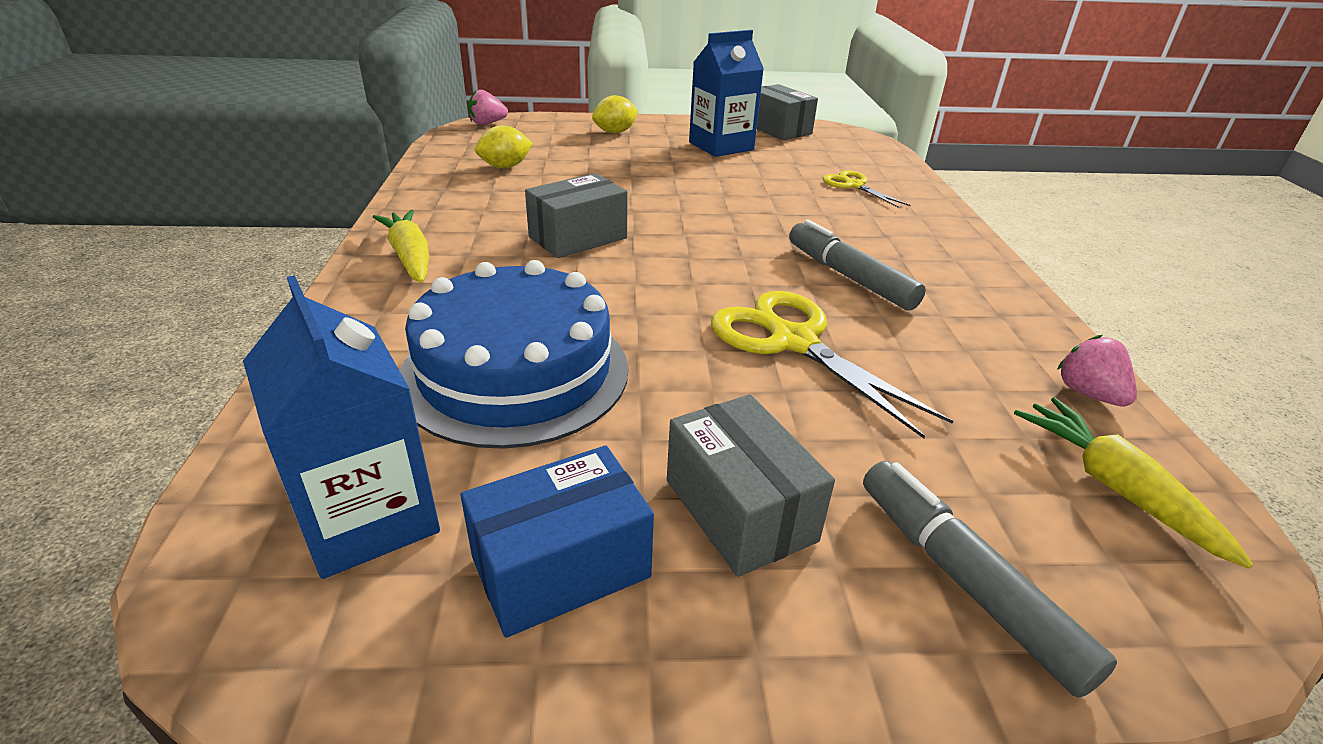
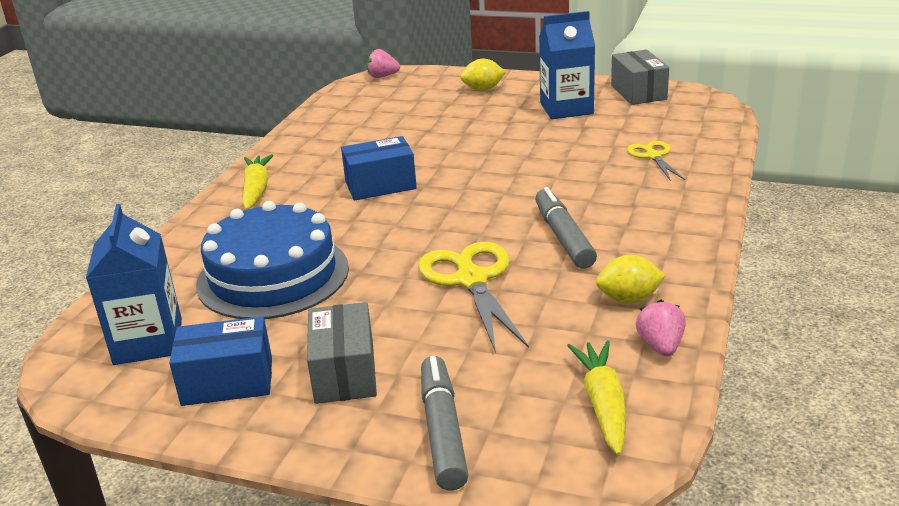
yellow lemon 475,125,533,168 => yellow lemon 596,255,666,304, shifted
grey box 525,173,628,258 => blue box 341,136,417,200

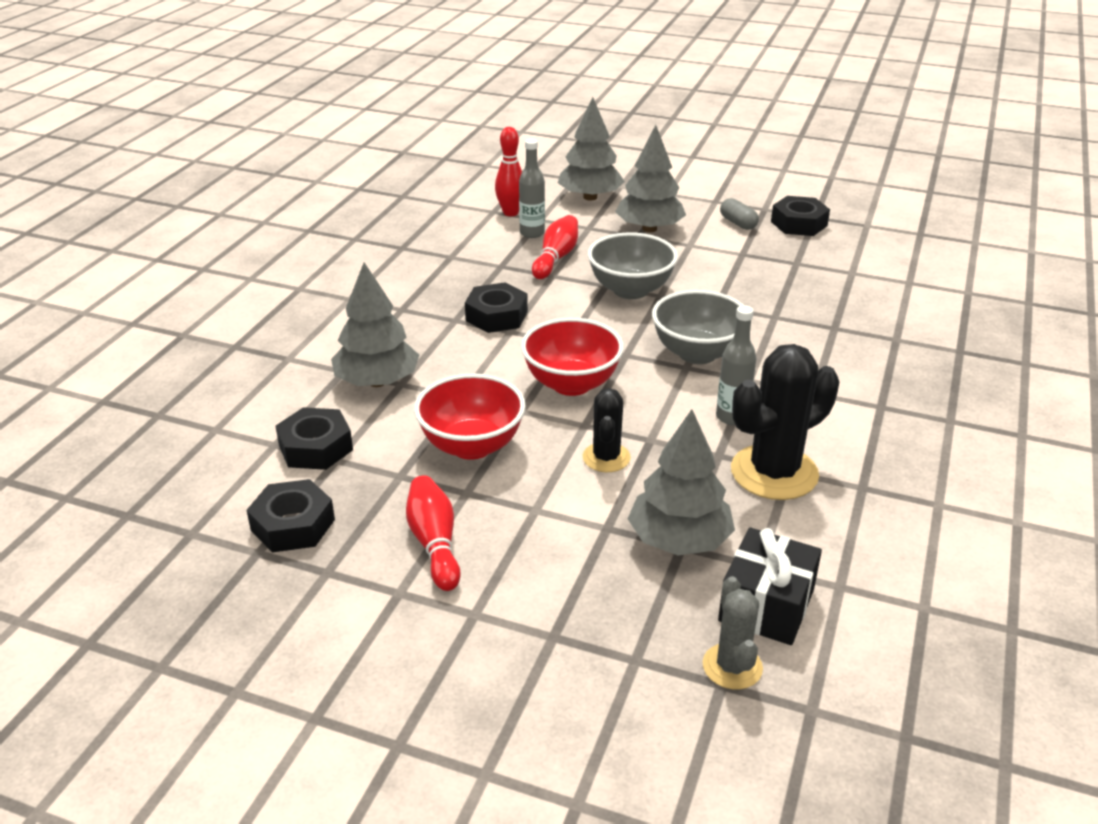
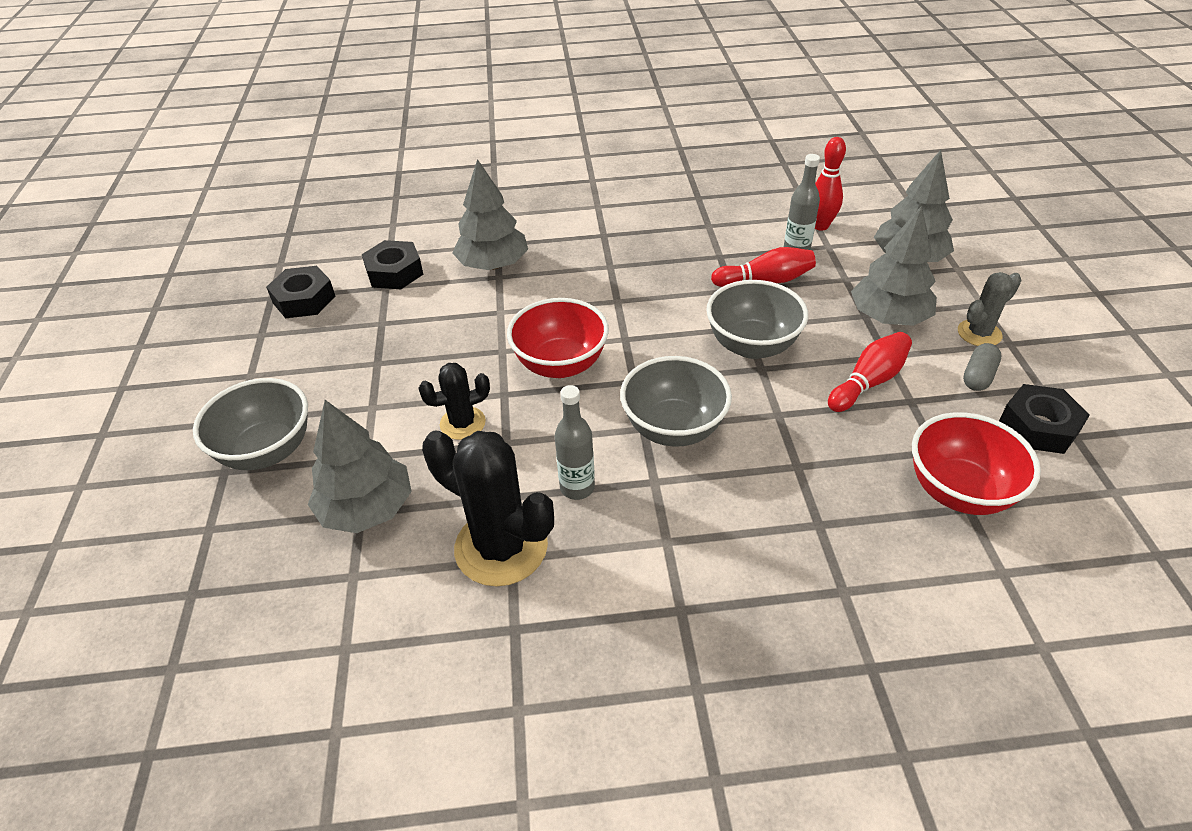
red bowling pin 406,476,461,591 => red bowling pin 828,332,912,412, shifted
red bowl 414,373,526,460 => red bowl 912,412,1041,515, shifted
black nut 465,282,528,333 => nothing
grey cactus 703,576,763,690 => grey cactus 958,272,1022,346, shifted
black gift 718,527,822,645 => nothing
nothing => grey bowl 193,378,308,470

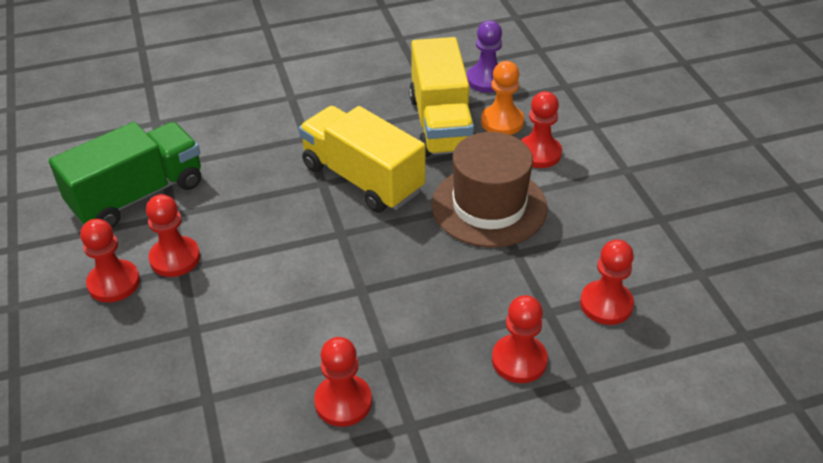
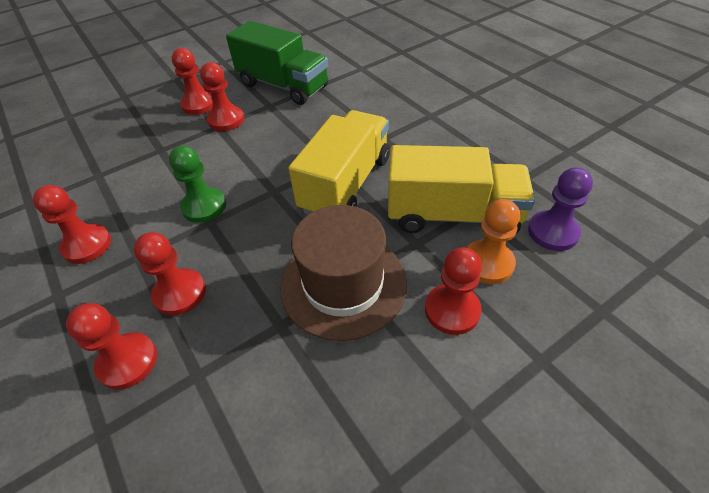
yellow truck 409,37,475,157 => yellow truck 388,145,535,234, 150 degrees counterclockwise
red pawn 580,239,634,325 => red pawn 134,232,206,315, shifted
nothing => green pawn 169,145,226,223

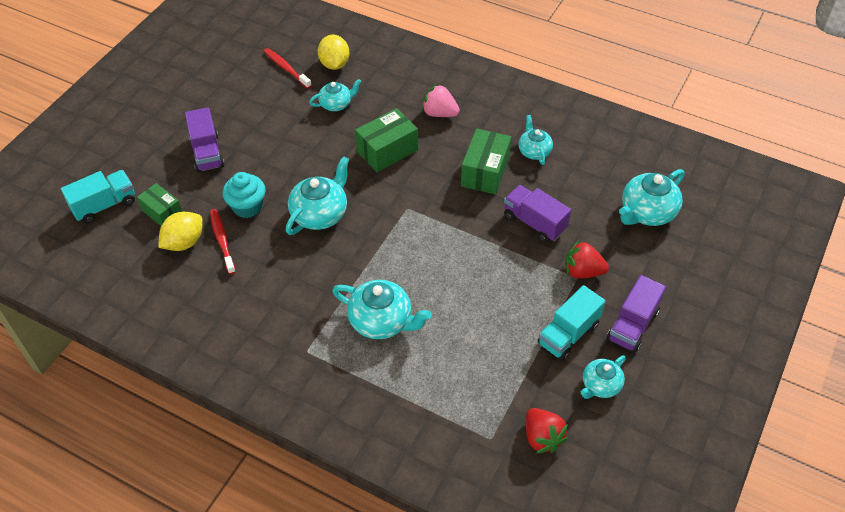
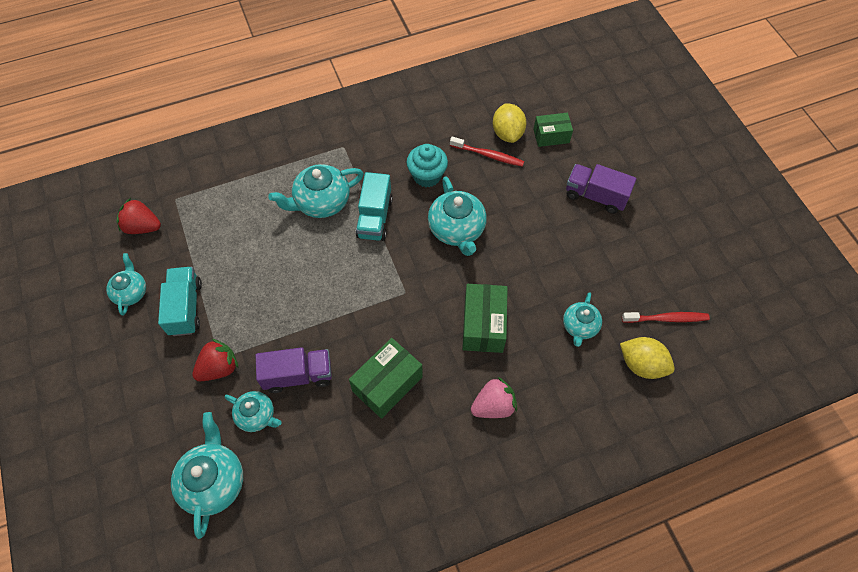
turquoise truck 61,170,135,224 => turquoise truck 356,172,393,241, shifted
turquoise cupcake 223,172,266,218 => turquoise cupcake 407,144,448,187, shifted
green box 461,128,511,195 => green box 349,338,423,419, 75 degrees clockwise
turquoise teapot 519,115,553,165 => turquoise teapot 225,391,282,432, shifted
purple truck 607,275,666,352 => nothing

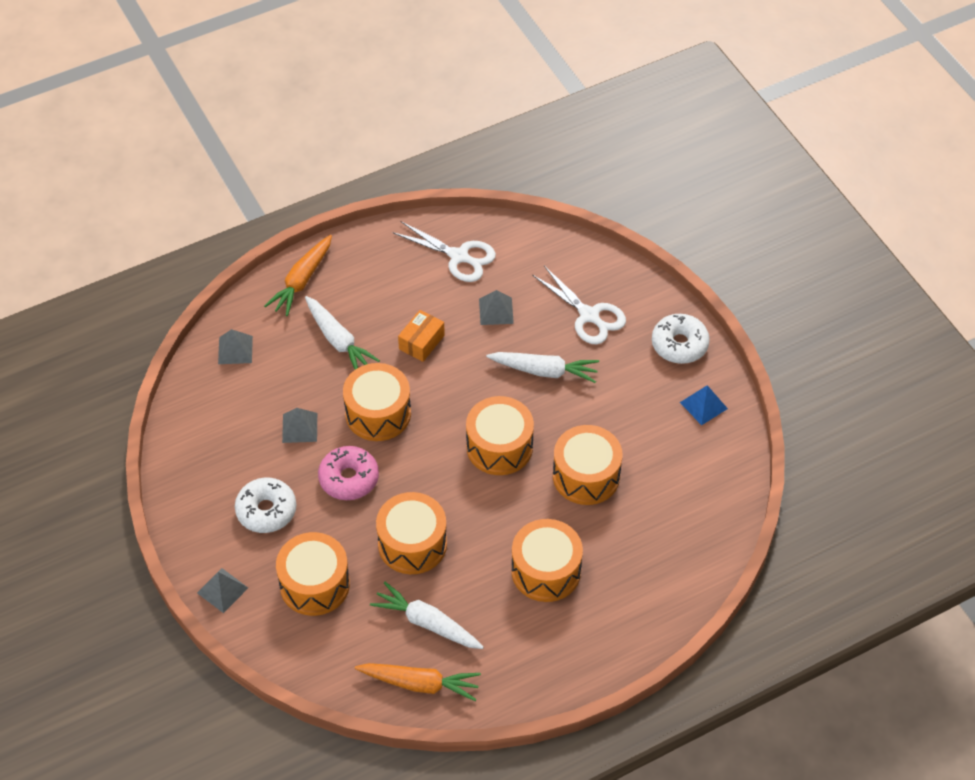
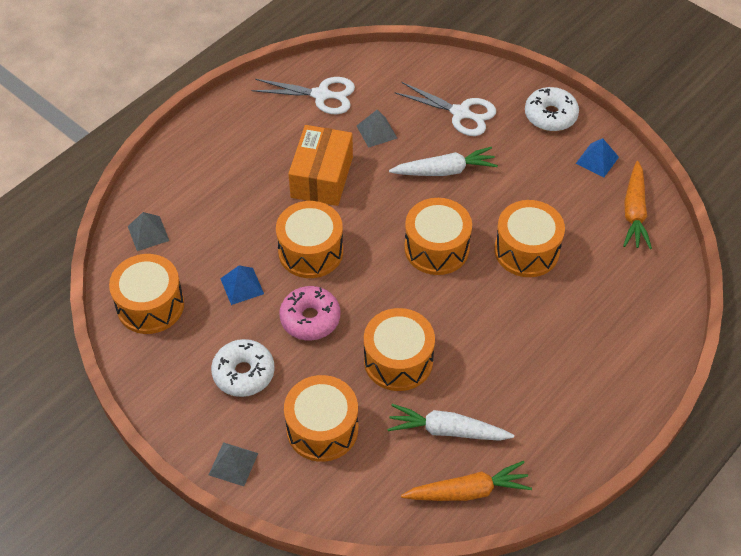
orange carrot 264,235,332,316 => orange carrot 623,161,652,249, shifted
grey pyramid 282,408,317,443 => blue pyramid 220,266,264,305
white carrot 305,296,380,370 => nothing
orange box 398,310,445,362 => orange box 288,125,353,206, x1.71
orange drum 511,519,583,602 => orange drum 109,254,184,334, shifted

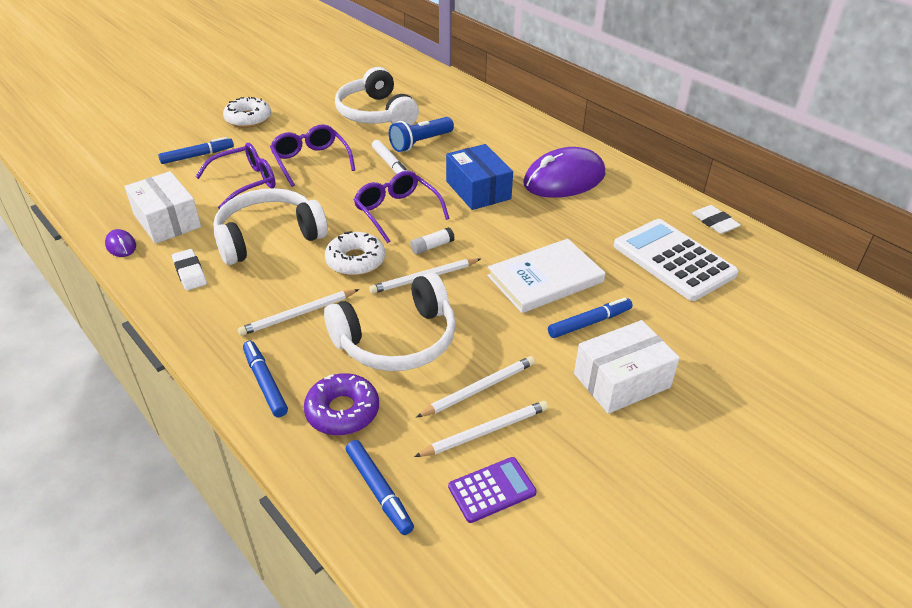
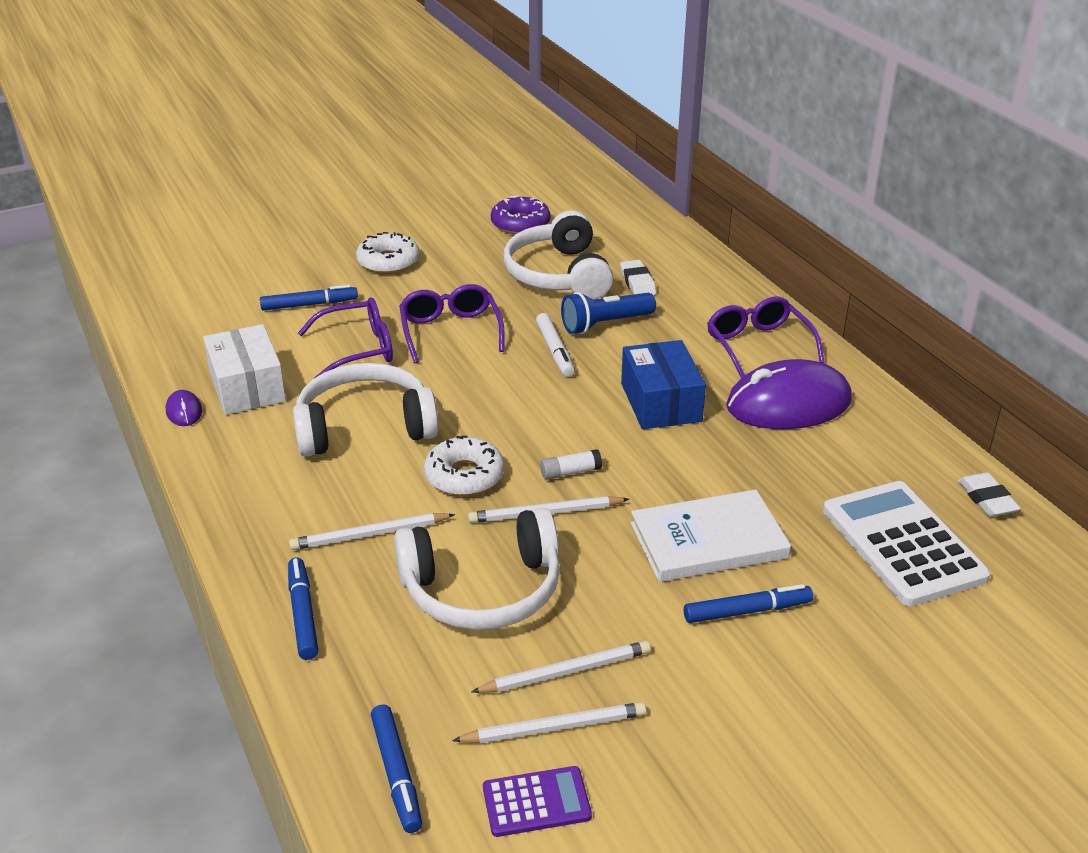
white eraser 172,249,207,290 => white eraser 620,260,656,295, shifted
purple donut 304,373,379,435 => purple donut 491,196,550,234, shifted
purple glasses 354,171,450,243 => purple glasses 707,296,825,378, shifted
white box 574,320,680,414 => nothing

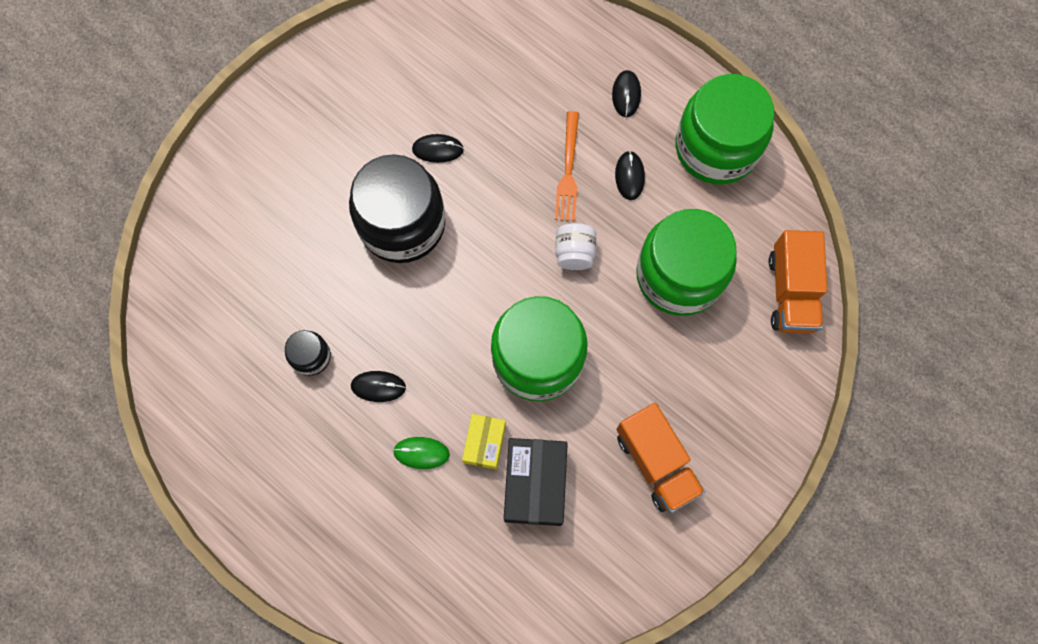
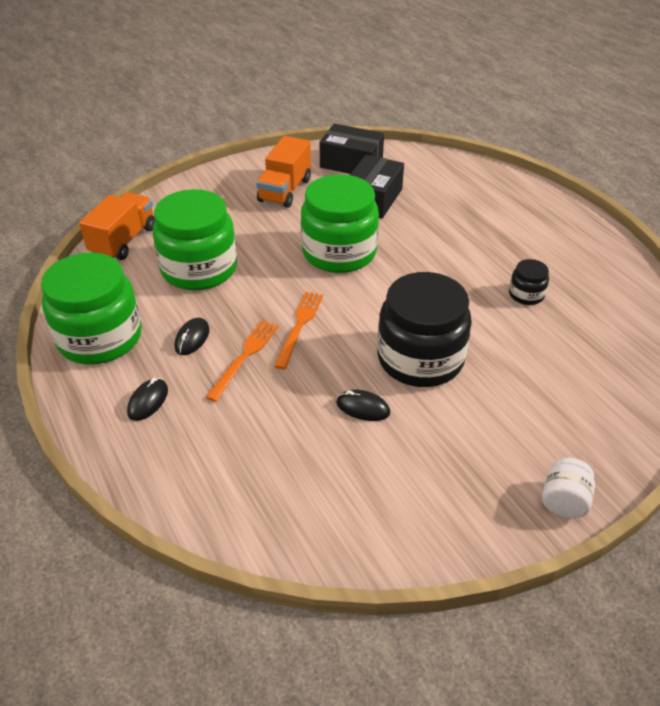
black mouse 351,371,406,402 => nothing
green mouse 393,437,450,469 => nothing
yellow box 462,414,506,470 => nothing
white jar 555,223,596,270 => white jar 542,458,595,518, shifted
orange truck 616,403,705,513 => orange truck 256,136,311,208, 150 degrees counterclockwise
nothing => orange fork 274,292,323,369
nothing => black box 320,124,384,174

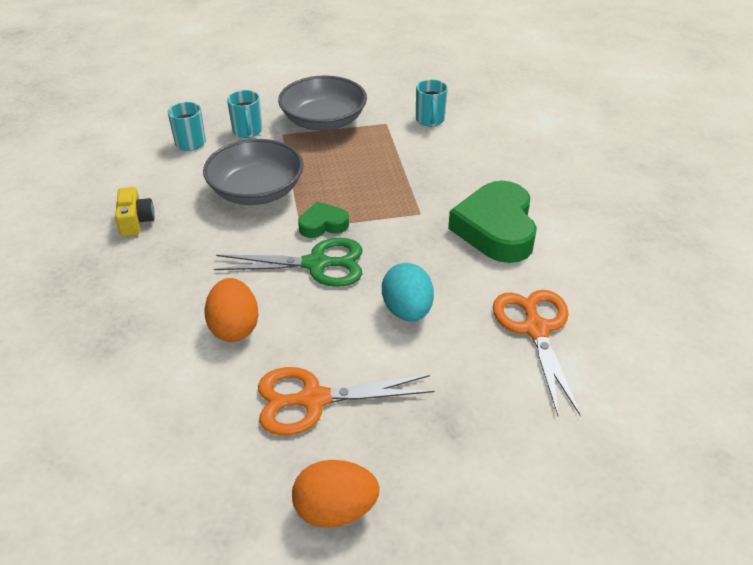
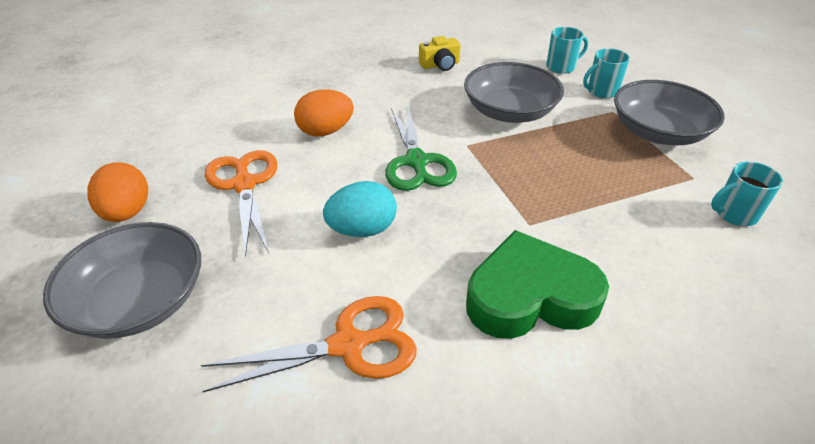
green heart 298,201,349,238 => nothing
nothing => grey bowl 43,222,201,339

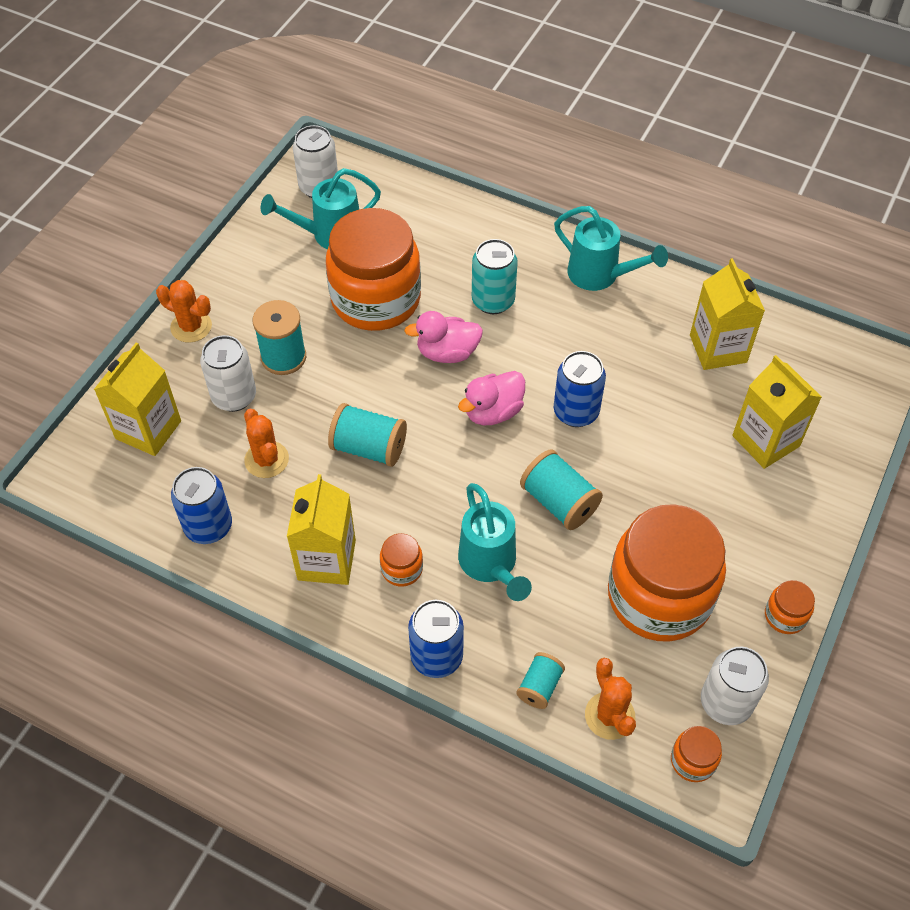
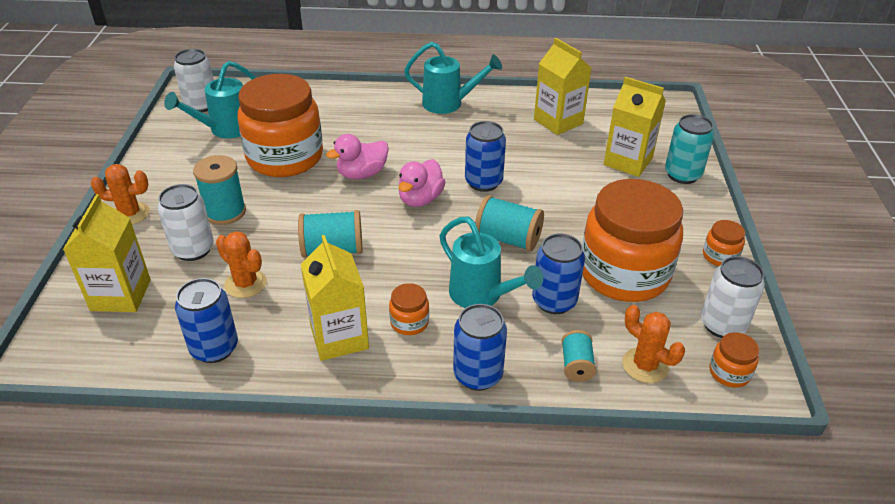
turquoise can 472,239,518,314 => turquoise can 665,114,714,184, shifted
nothing => blue can 532,234,585,314

